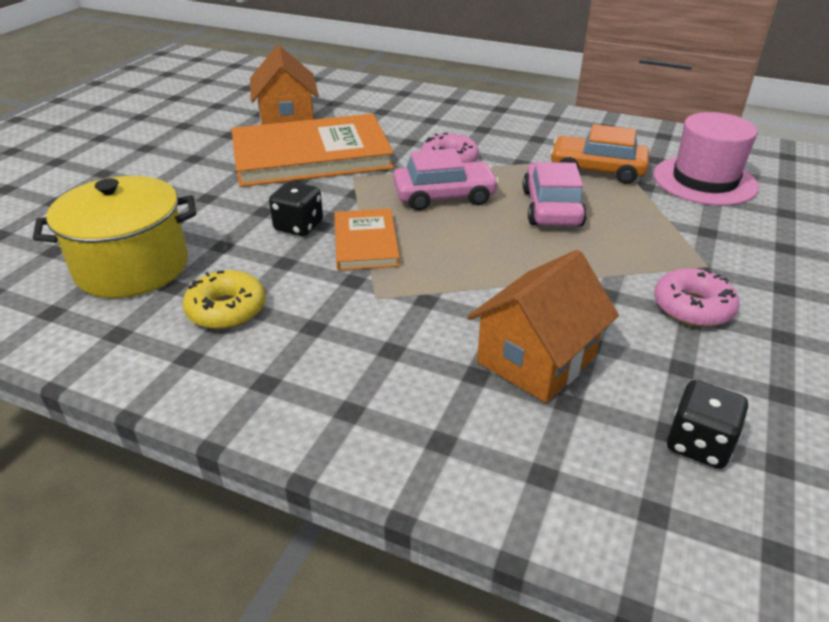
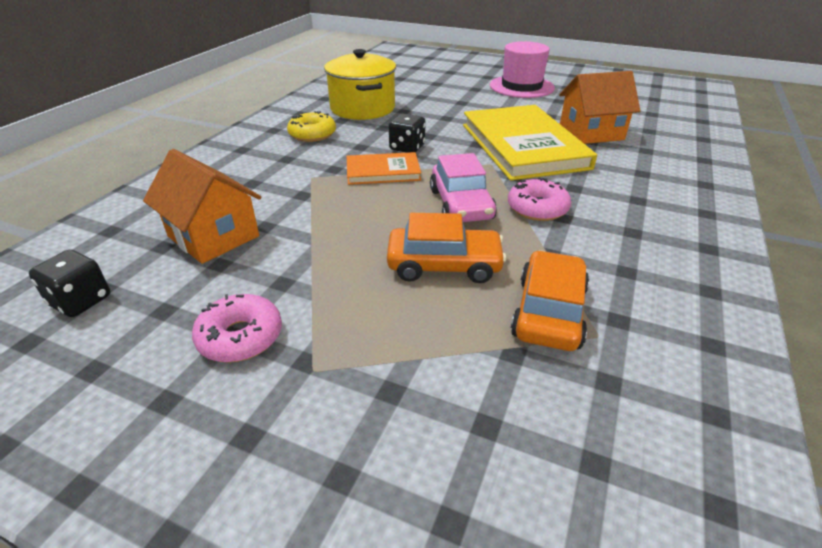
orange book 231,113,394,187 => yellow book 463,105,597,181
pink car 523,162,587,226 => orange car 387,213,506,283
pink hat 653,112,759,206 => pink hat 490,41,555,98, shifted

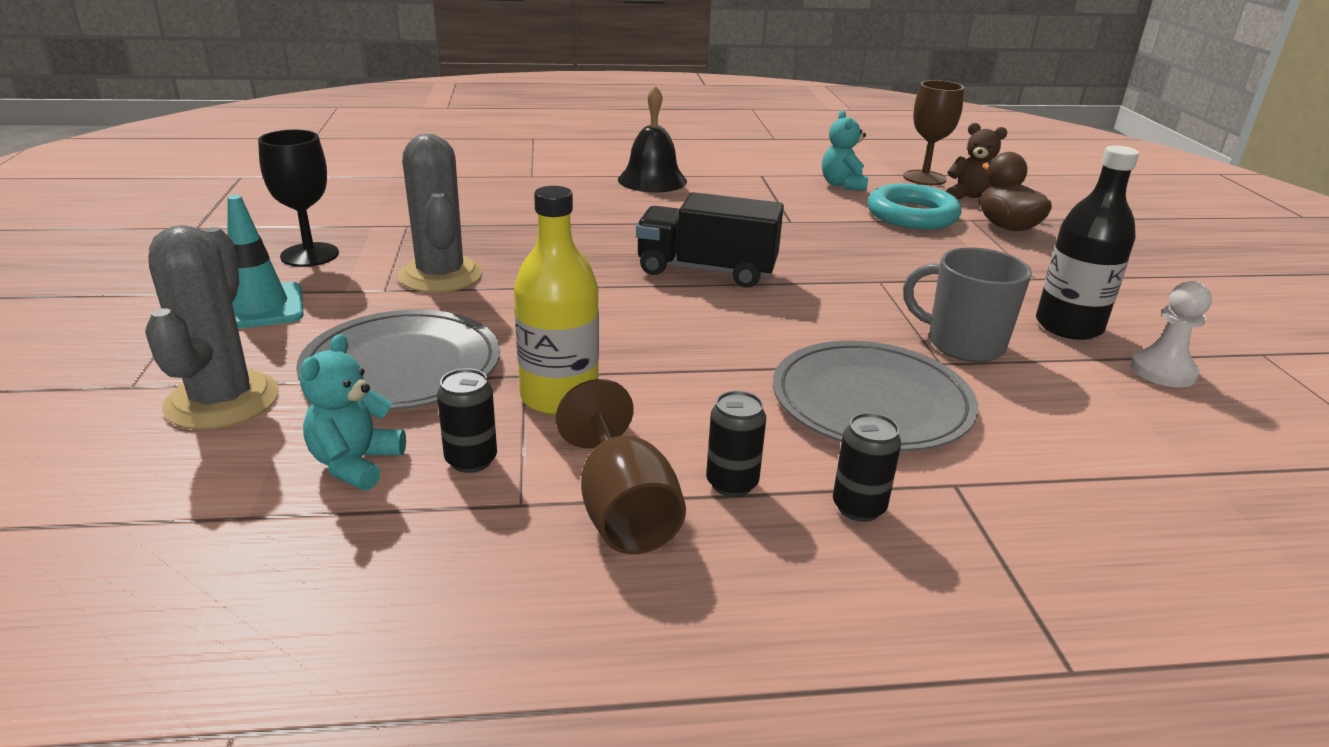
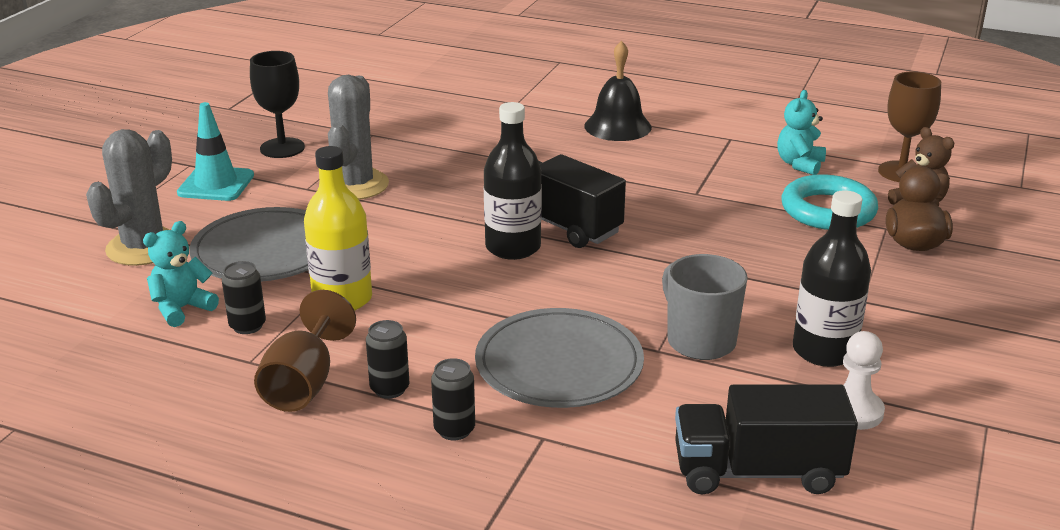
nothing => black bottle 484,102,542,260
nothing => black truck 675,384,858,494

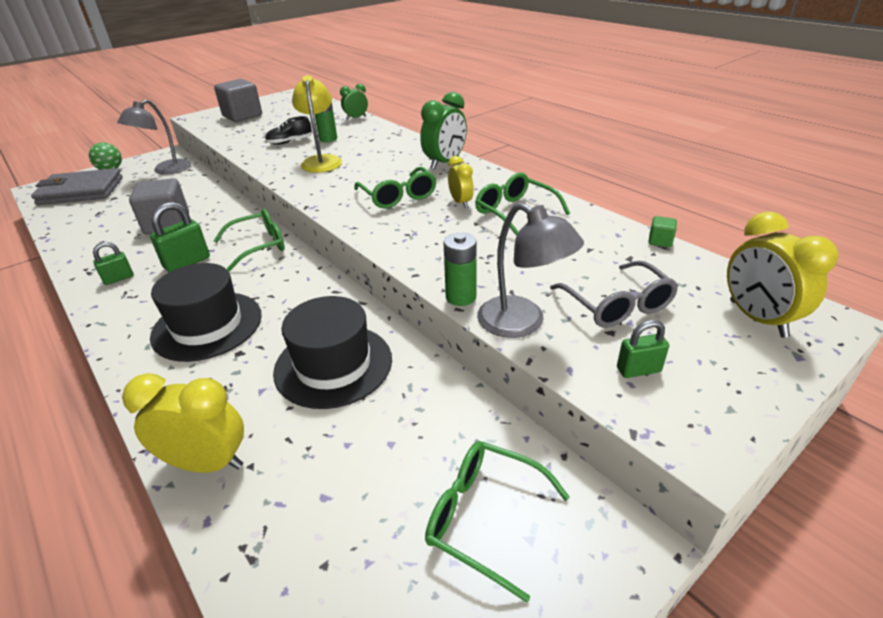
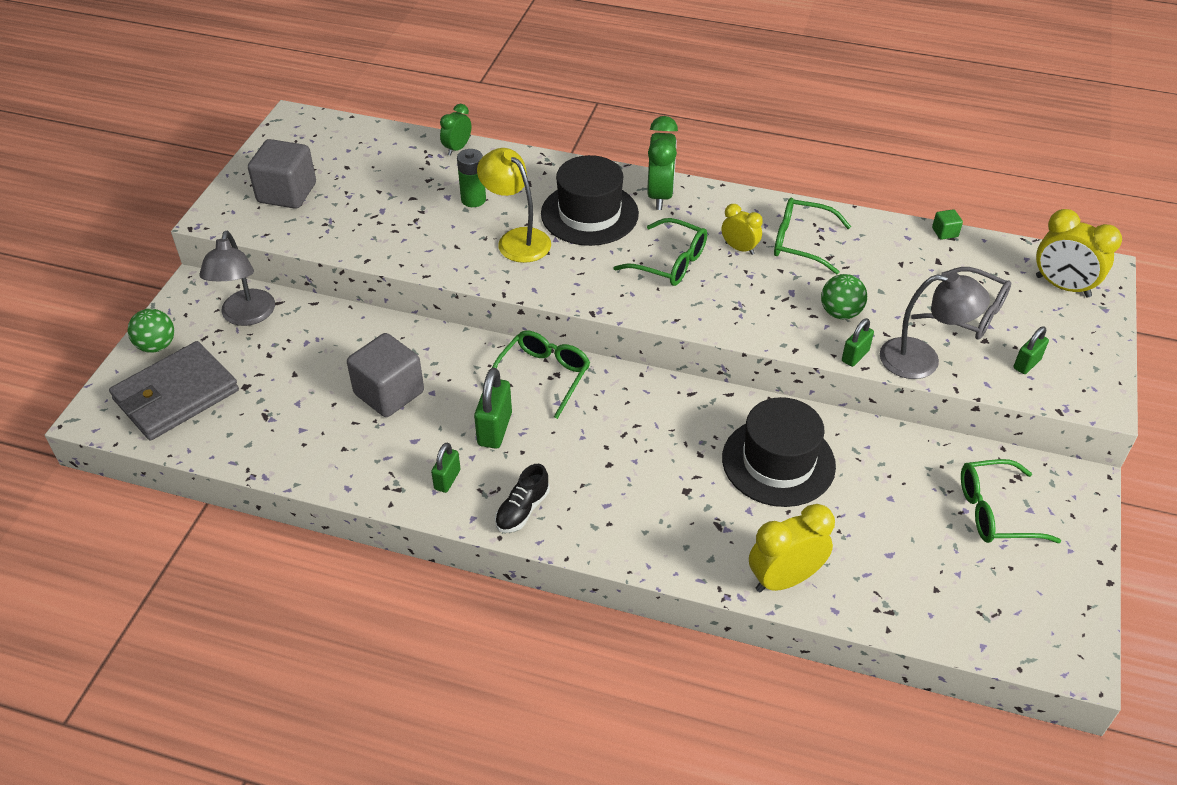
black hat 150,263,262,362 => black hat 541,155,639,246, shifted
black shoe 265,116,312,145 => black shoe 495,464,550,533, shifted
green battery 444,233,477,306 => green padlock 842,318,874,367
nothing => green ball 821,274,867,319

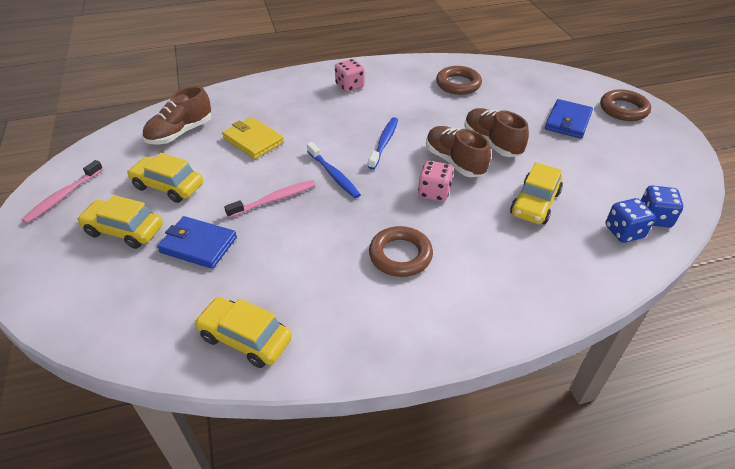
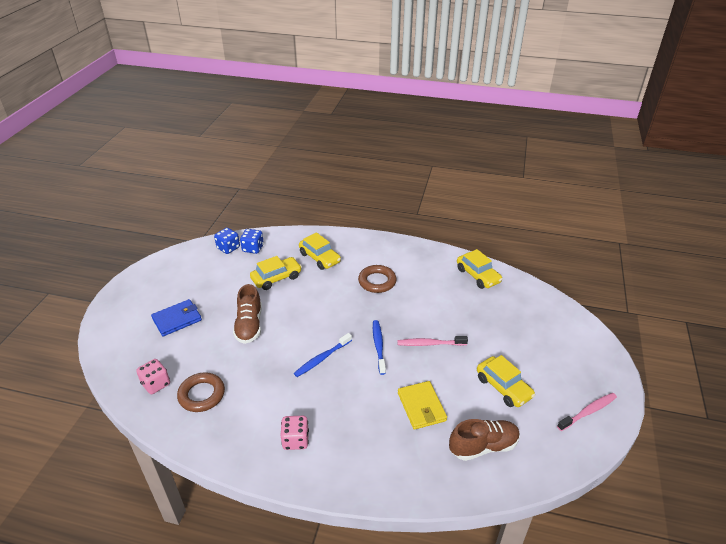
yellow car 77,195,163,249 => yellow car 299,232,341,270, shifted
blue wallet 157,216,237,269 => nothing
pink dice 418,161,454,202 => pink dice 136,359,170,394, shifted
brown shoe 426,126,491,177 => nothing
brown ring 600,89,651,121 => nothing

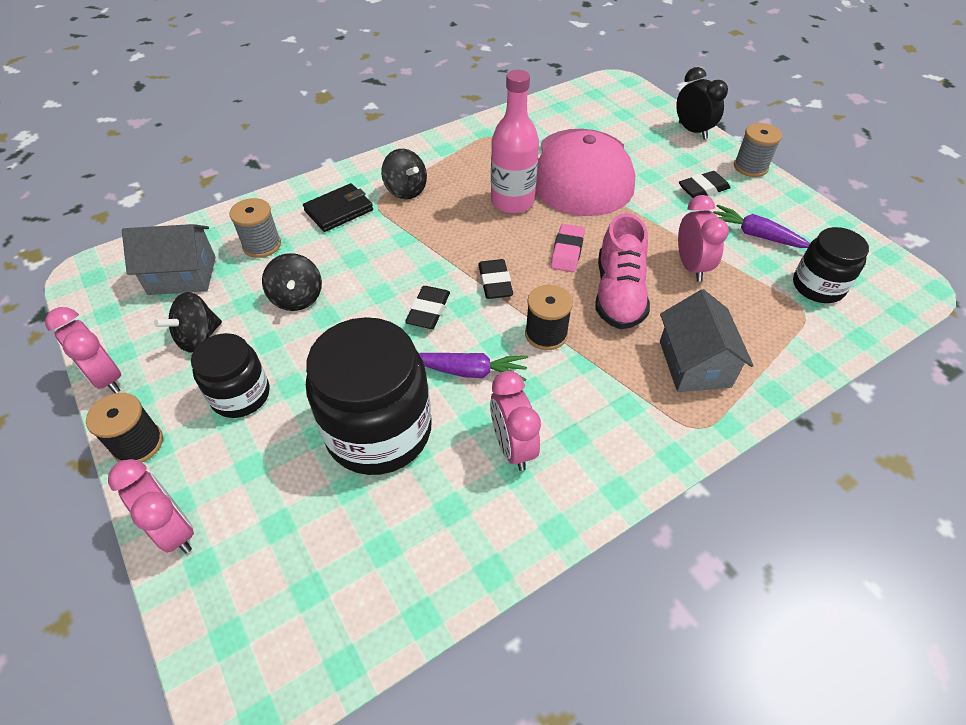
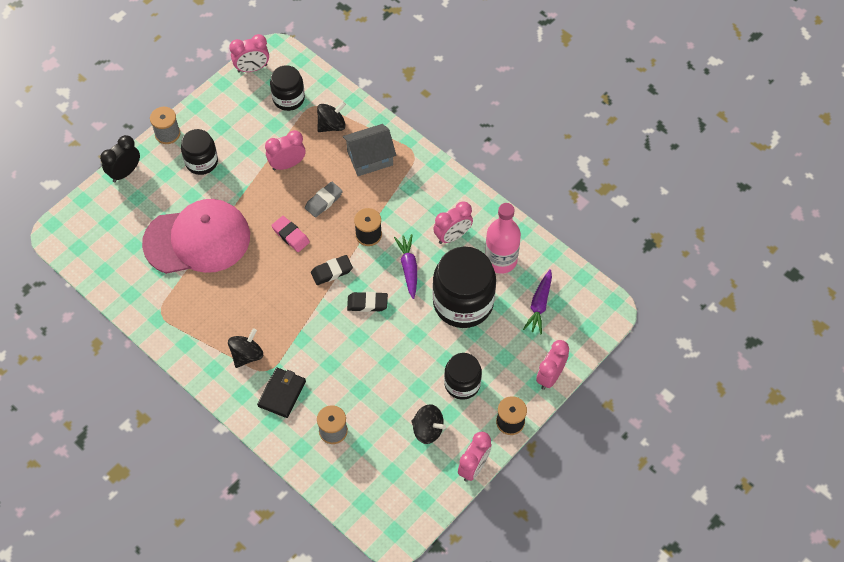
grey house 122,224,216,295 => nothing
black spinning top 262,253,322,311 => black spinning top 317,102,346,132, shifted
black wallet 303,183,373,232 => black wallet 257,367,306,418, 75 degrees clockwise
pink bottle 491,70,539,214 => pink bottle 485,203,521,274, shifted
pink eraser 551,224,585,272 => pink eraser 271,216,310,252, 45 degrees clockwise
pink shoe 595,213,650,329 => grey eraser 305,182,343,218
black eraser 679,171,731,198 => black jar 181,129,218,175
purple carrot 713,205,810,248 => purple carrot 523,269,552,334, shifted
nothing => pink clock 229,34,269,73

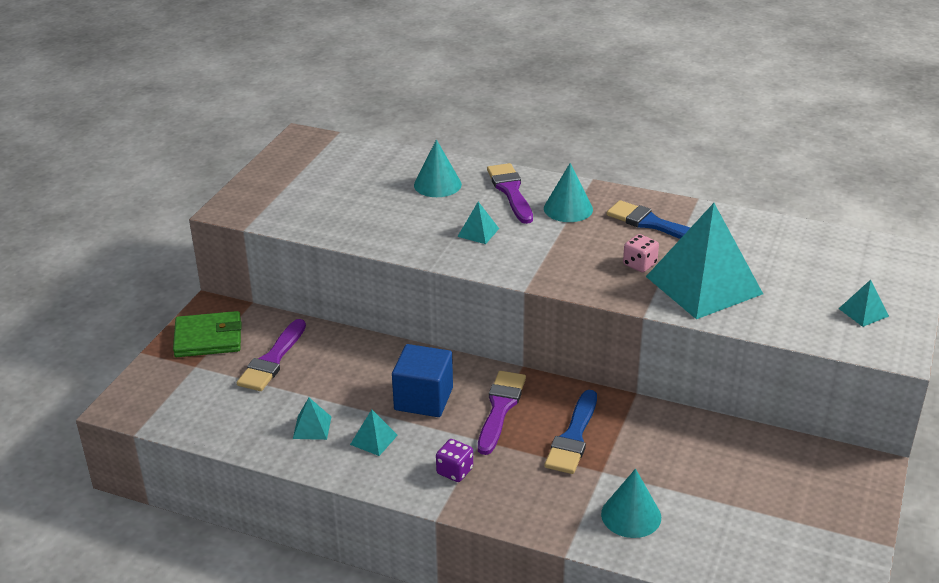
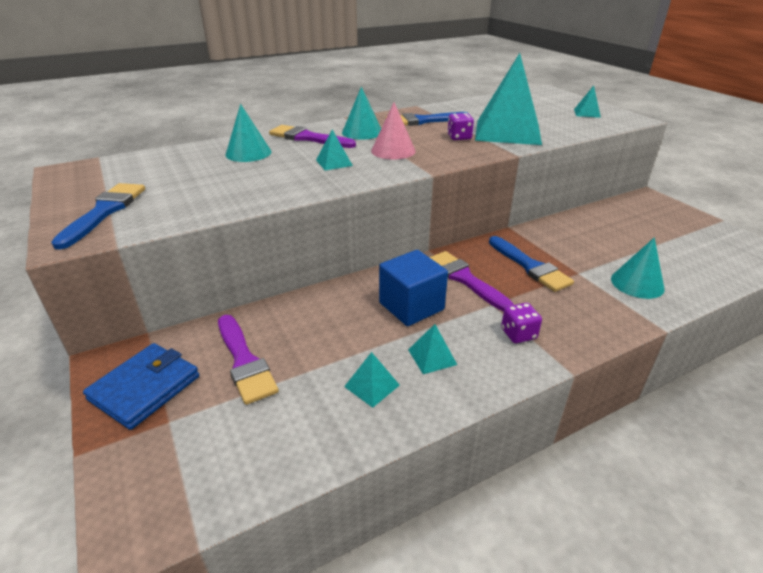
green wallet 173,311,241,357 => blue wallet 83,343,199,430
pink dice 623,234,659,272 => purple dice 447,113,474,140
nothing => blue brush 51,183,145,250
nothing => pink cone 371,102,416,159

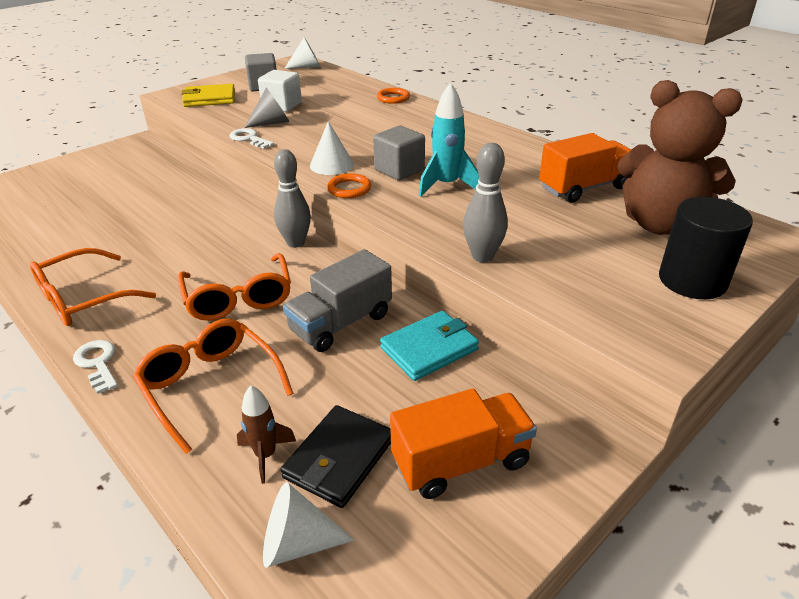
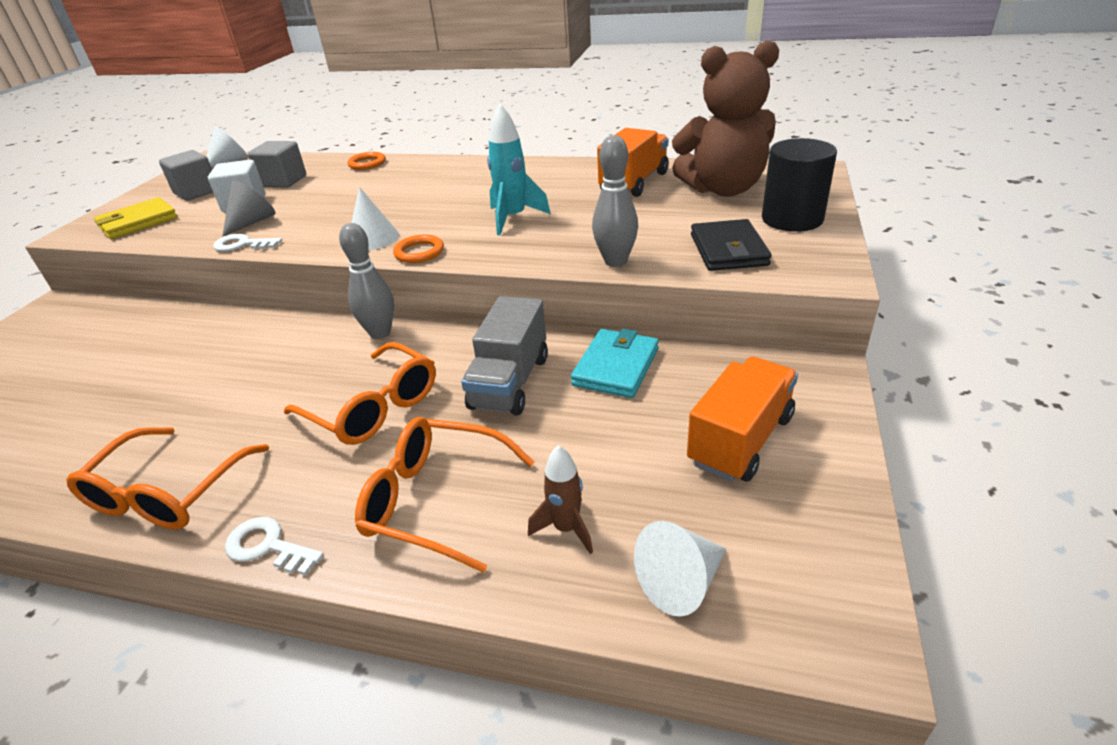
black wallet 281,405,391,508 => black wallet 691,219,772,271, shifted
grey cube 373,126,425,180 => grey cube 248,141,306,188, shifted

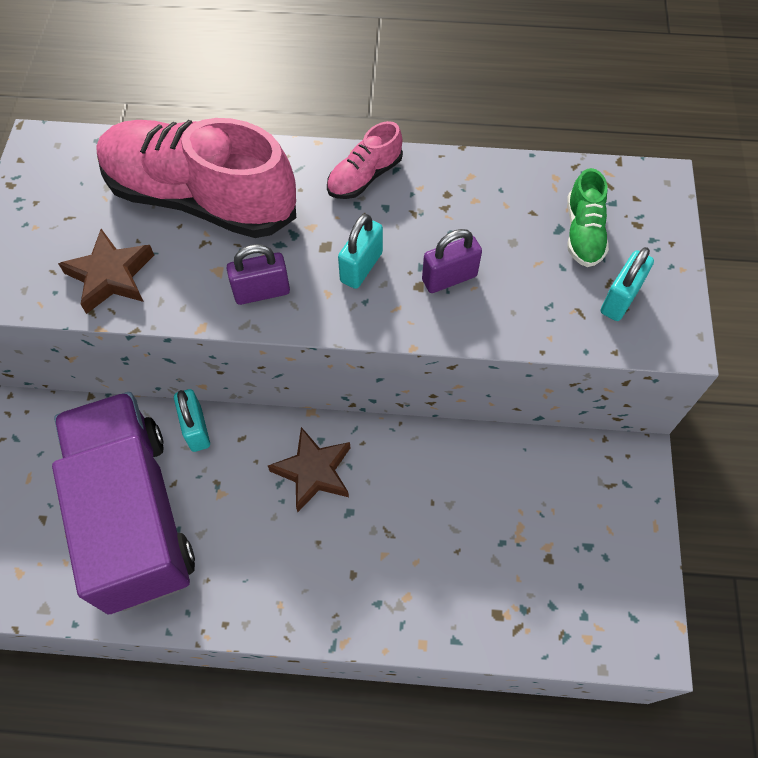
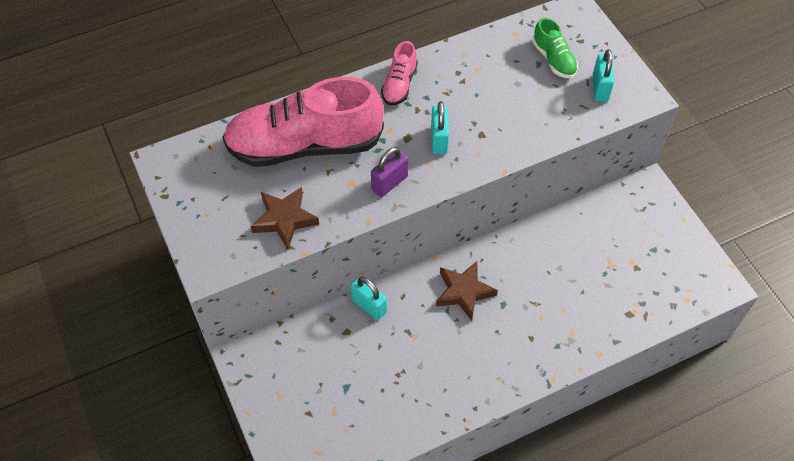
purple truck 52,392,195,614 => nothing
purple padlock 422,229,482,293 => nothing

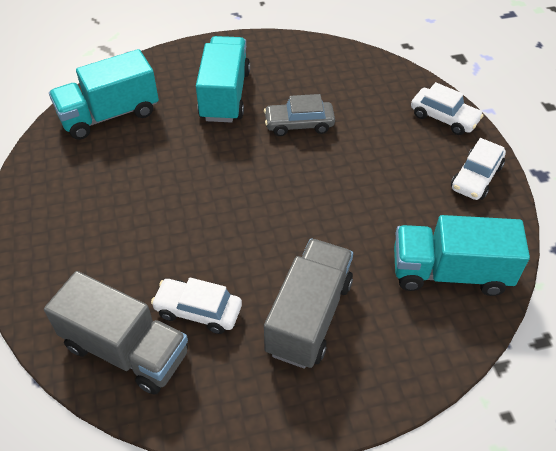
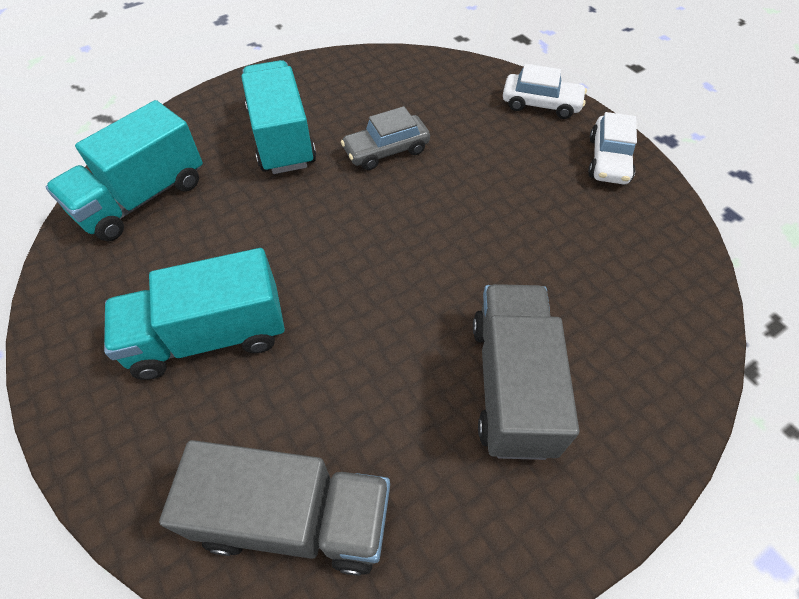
white car 151,277,242,334 => nothing
turquoise truck 394,215,530,296 => turquoise truck 104,248,285,380, shifted

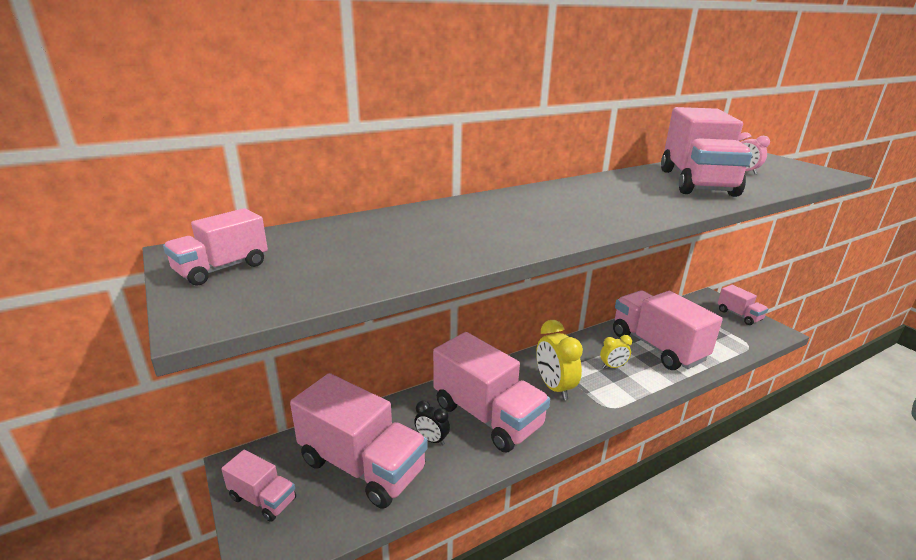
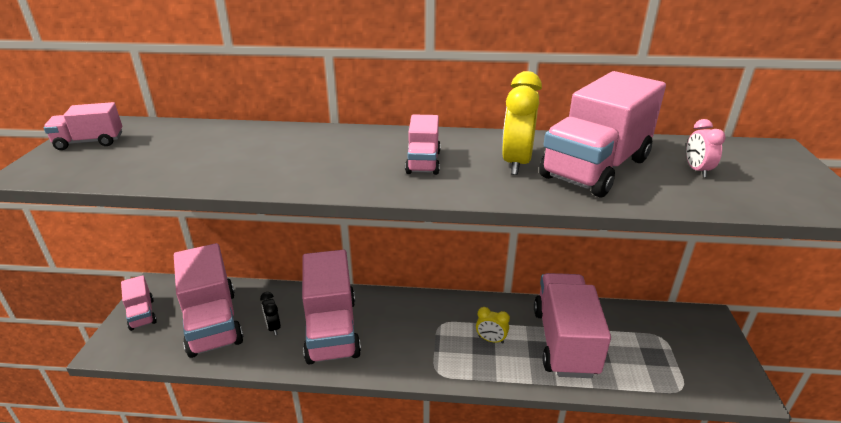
yellow clock 536,320,583,400 => yellow clock 502,71,542,175, shifted
pink truck 718,285,768,325 => pink truck 405,114,441,175, shifted

